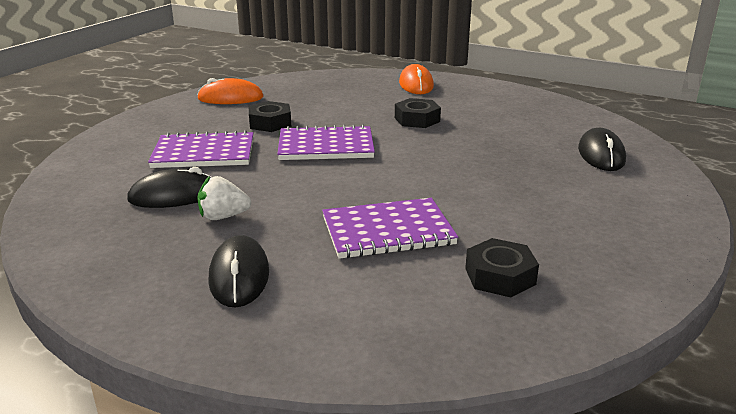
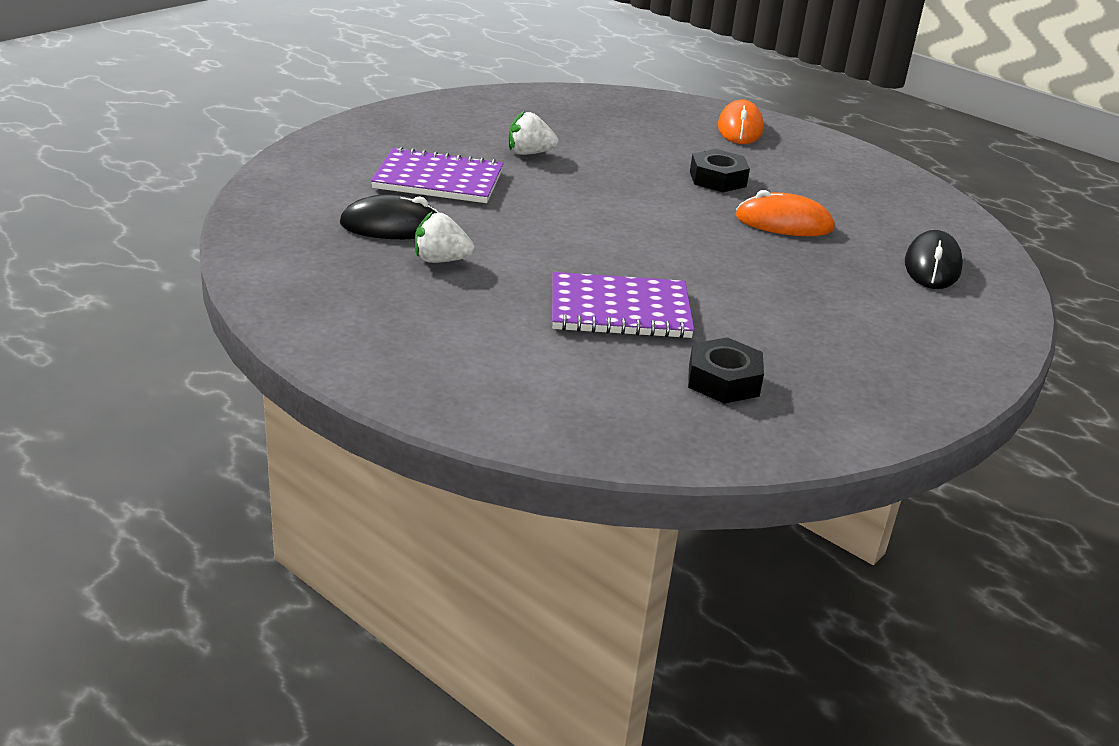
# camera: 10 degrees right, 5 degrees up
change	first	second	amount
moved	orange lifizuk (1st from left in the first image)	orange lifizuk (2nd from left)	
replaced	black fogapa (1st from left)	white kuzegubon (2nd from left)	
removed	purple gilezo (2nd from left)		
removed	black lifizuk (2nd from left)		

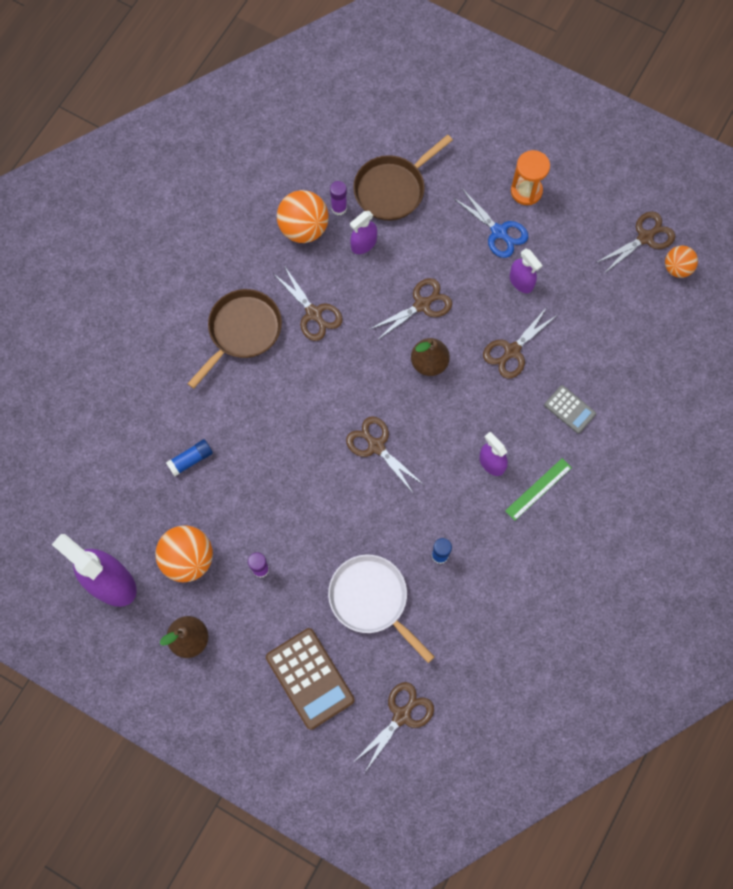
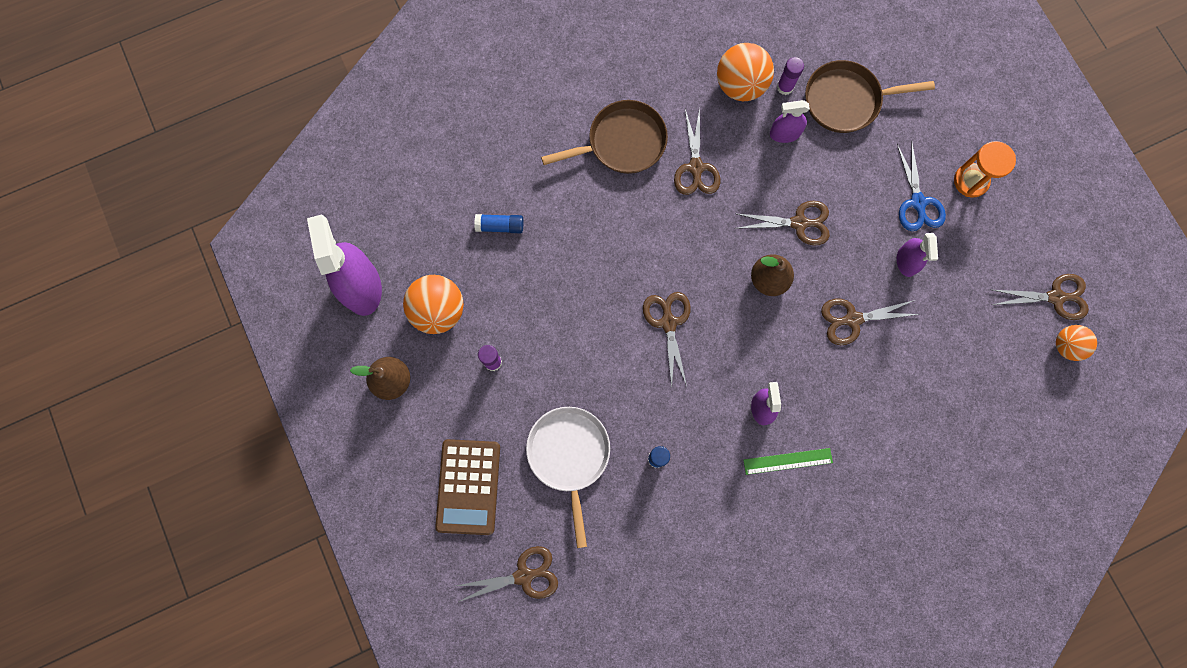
# camera: 35 degrees right, 5 degrees up
change	first	second	amount
removed	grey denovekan		

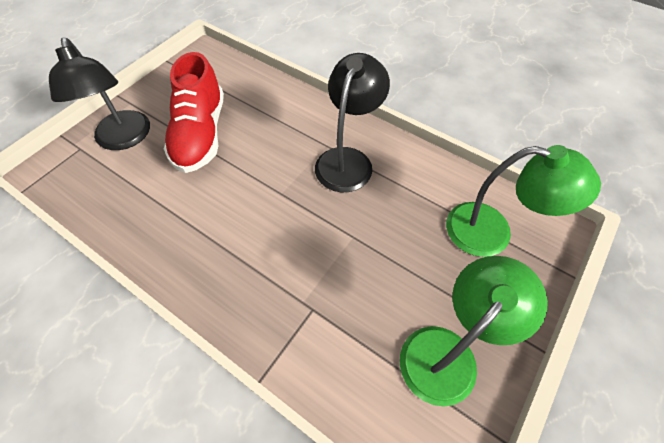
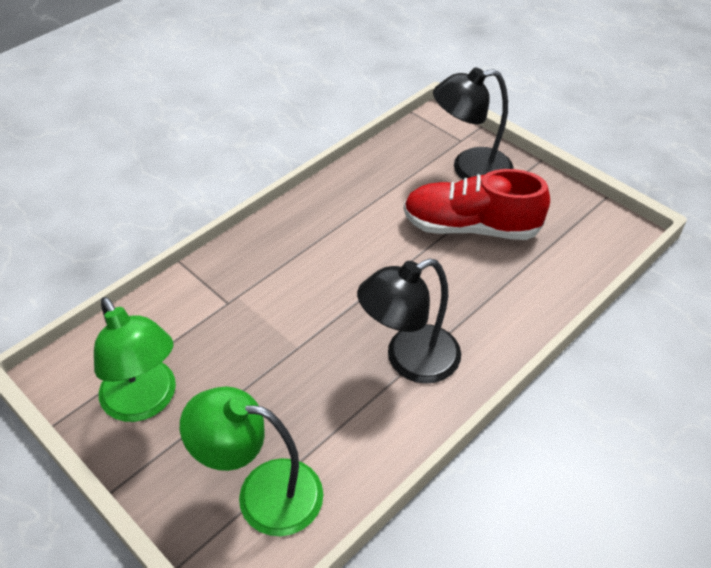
# camera: 100 degrees right, 10 degrees down
change	first	second	amount
turned	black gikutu (2nd from left in the first image)	black gikutu (1st from left)	120 degrees clockwise
turned	green gikutu (2nd from left)		75 degrees clockwise

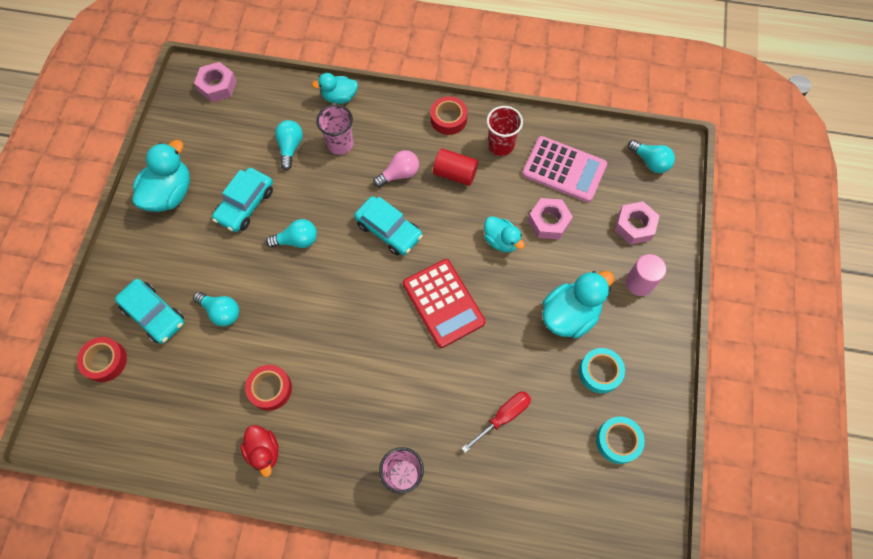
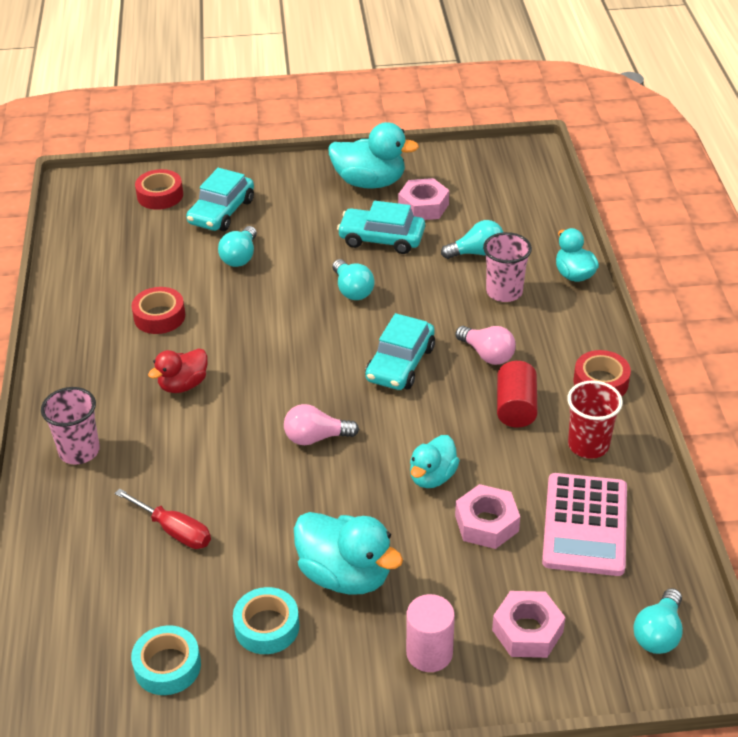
# camera: 75 degrees right, 25 degrees down
change	first	second	amount
moved	pink fogapa (1st from left)		
replaced	red denovekan	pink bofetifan (1st from left)	
moved	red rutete		

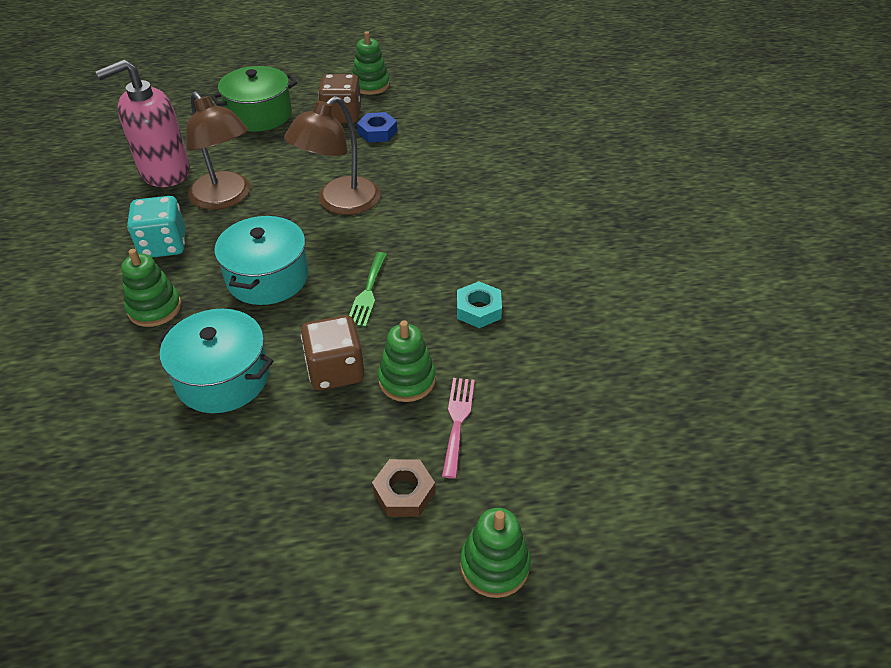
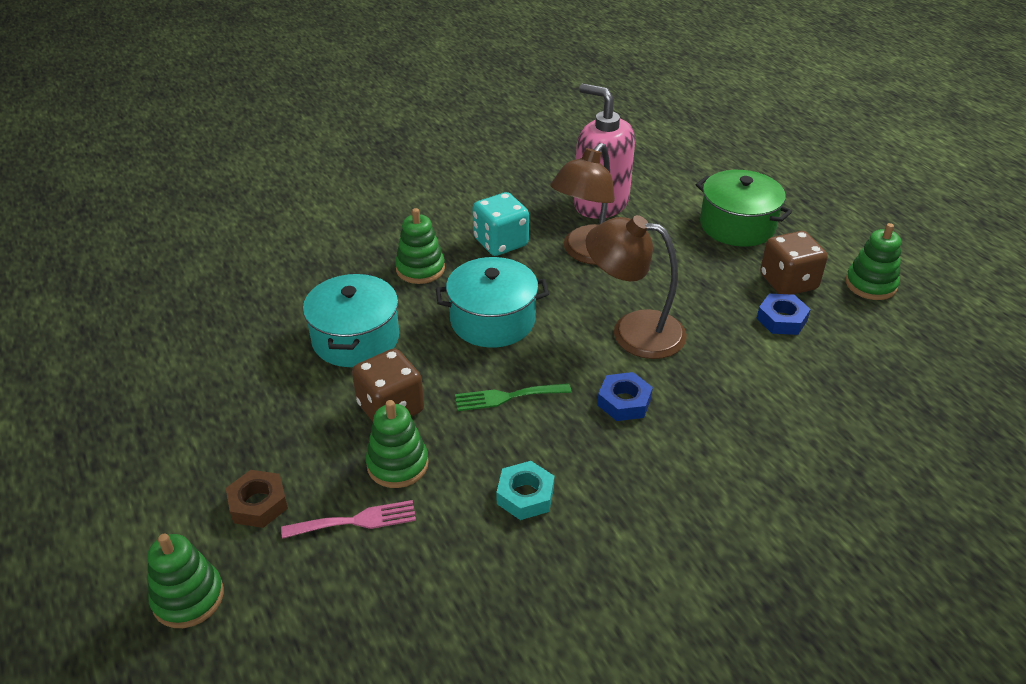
# camera: 70 degrees right, 5 degrees down
change	first	second	amount
added		blue fogapa (1st from left)	

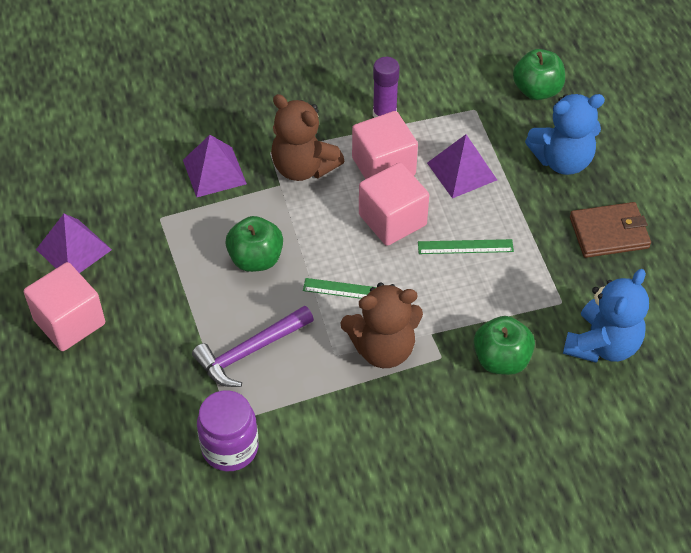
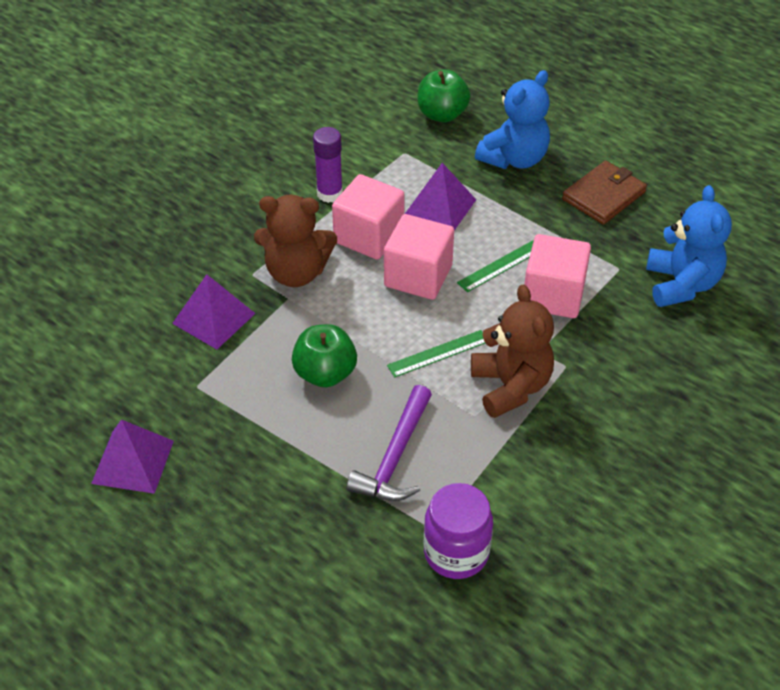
# camera: 35 degrees left, 5 degrees down
change	first	second	amount
moved	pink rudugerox (1st from left in the first image)	pink rudugerox (3rd from left)	
turned	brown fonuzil (2nd from left)		60 degrees counterclockwise
removed	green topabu (2nd from left)		

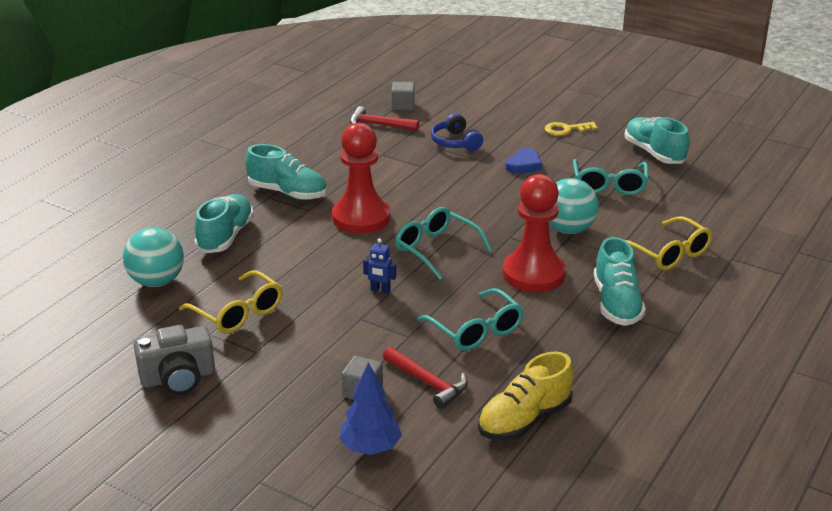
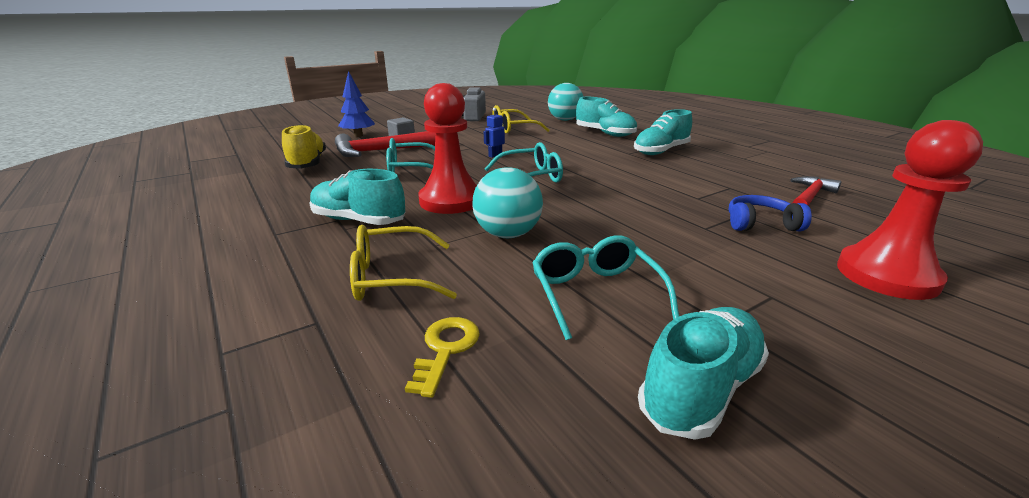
# camera: 115 degrees right, 5 degrees down
change	first	second	amount
removed	grey rudugerox (2nd from left)		
turned	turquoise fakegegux (4th from left)		45 degrees counterclockwise
moved	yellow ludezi		
moved	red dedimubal (1st from left in the first image)	red dedimubal (2nd from left)	
removed	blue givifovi		
turned	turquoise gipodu (3rd from left)		45 degrees clockwise
resized	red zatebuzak (2nd from left in the first image)	red zatebuzak (1st from left)	x1.59

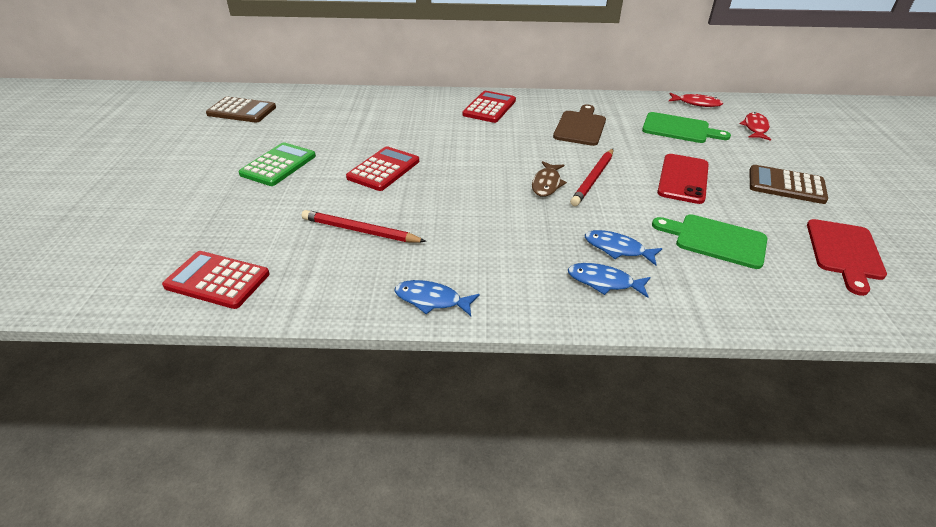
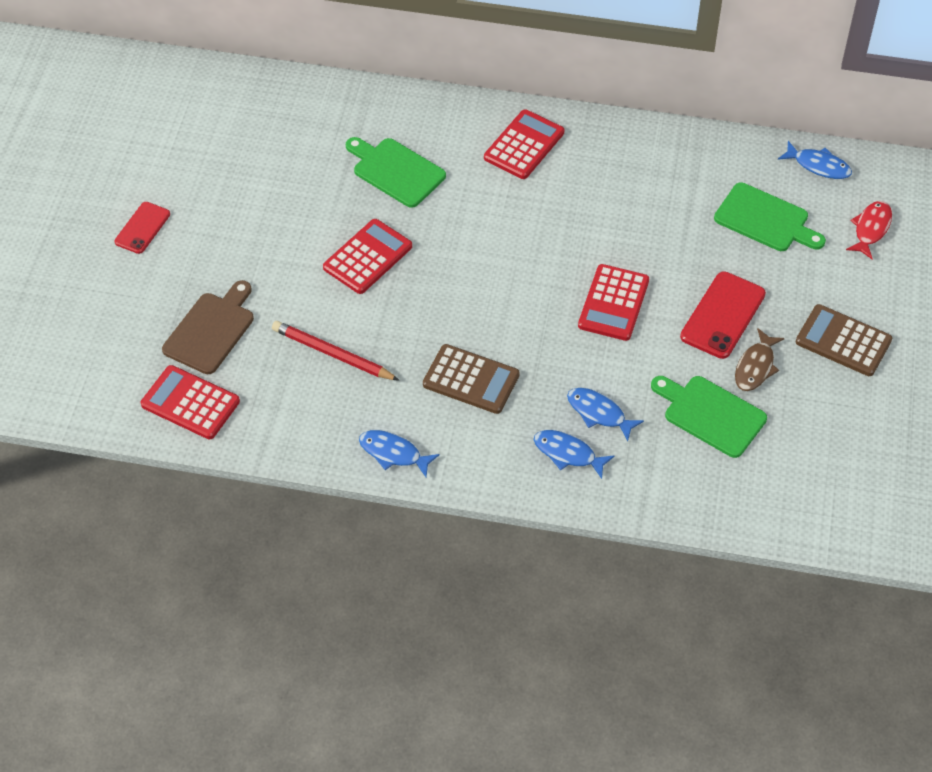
# camera: 10 degrees right, 15 degrees up
change	first	second	amount
recoloured	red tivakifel (1st from left)	blue tivakifel (4th from left)	
moved	brown denovekan (1st from left)		
moved	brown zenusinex		
removed	green denovekan		
replaced	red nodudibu (2nd from left)	red denovekan (4th from left)	
moved	brown tivakifel		
removed	red zenusinex		
added		green zenusinex (1st from left)	
added		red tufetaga (1st from left)	

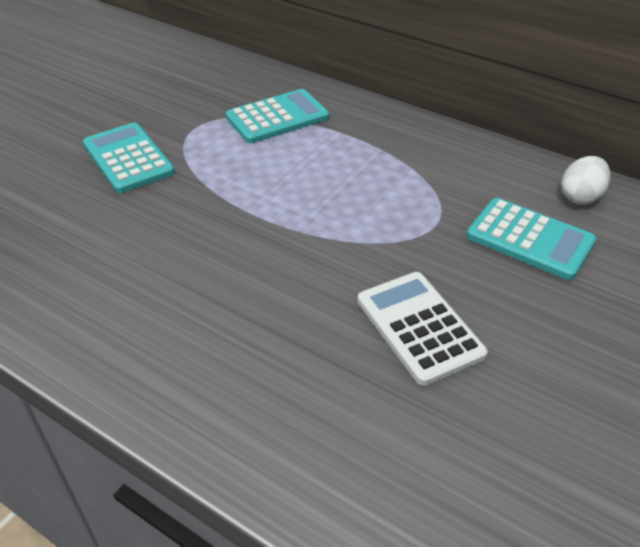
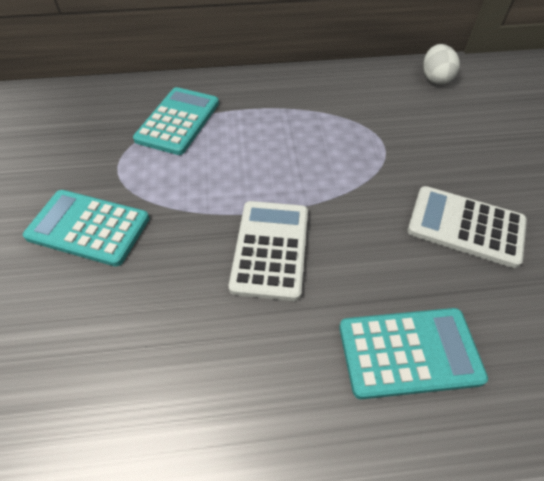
# camera: 40 degrees left, 10 degrees up
change	first	second	amount
moved	turquoise denovekan (3rd from left)		
added		white denovekan (1st from left)	

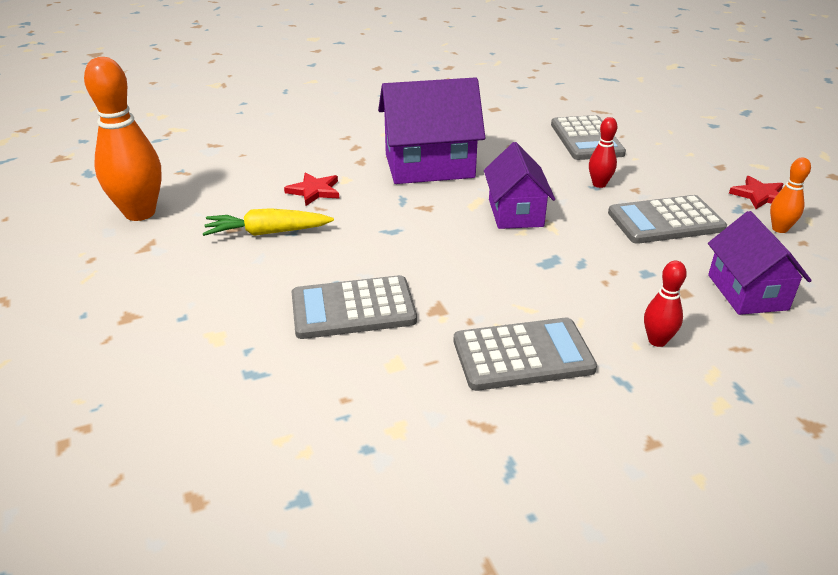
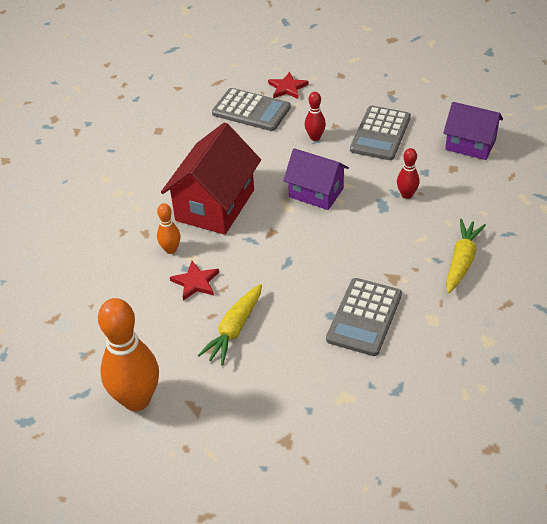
# camera: 55 degrees left, 10 degrees up
change	first	second	amount
recoloured	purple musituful (1st from left)	red musituful	
moved	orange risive (2nd from left)		
moved	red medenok (2nd from left)		
moved	red risive (2nd from left)		
replaced	grey denovekan (2nd from left)	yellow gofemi (2nd from left)	

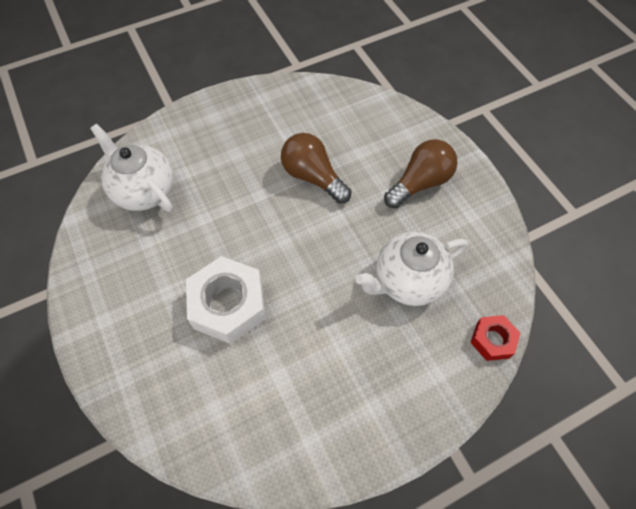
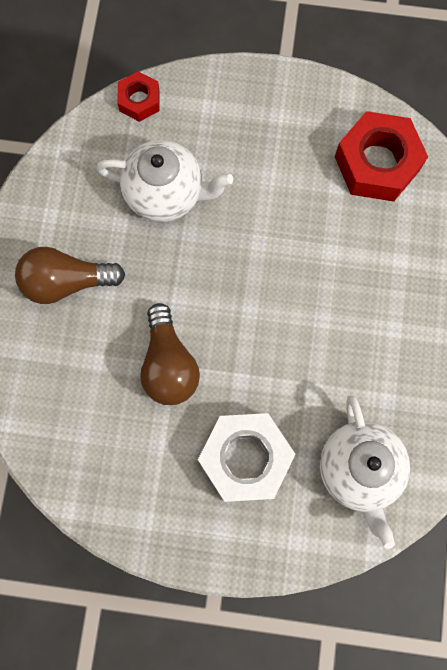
# camera: 145 degrees left, 15 degrees up
change	first	second	amount
moved	white fogapa		
added		red fogapa (2nd from left)	

